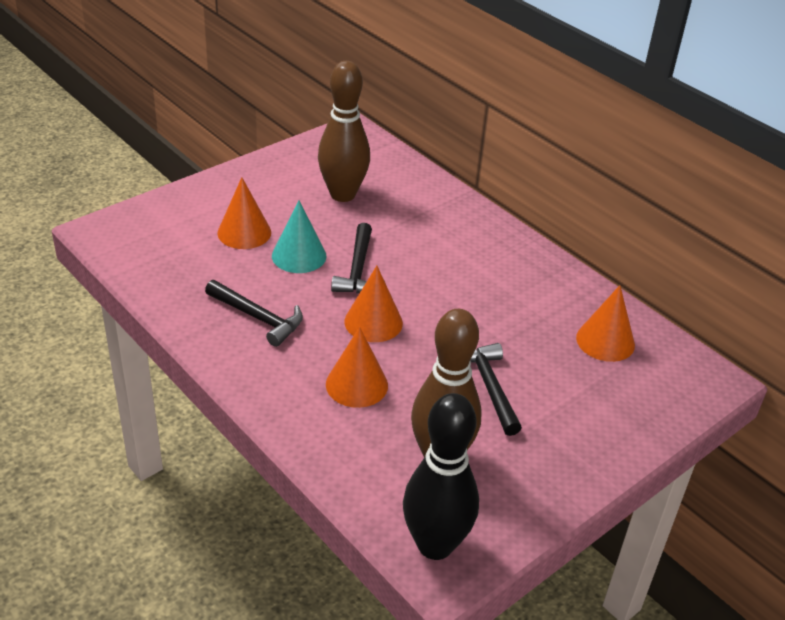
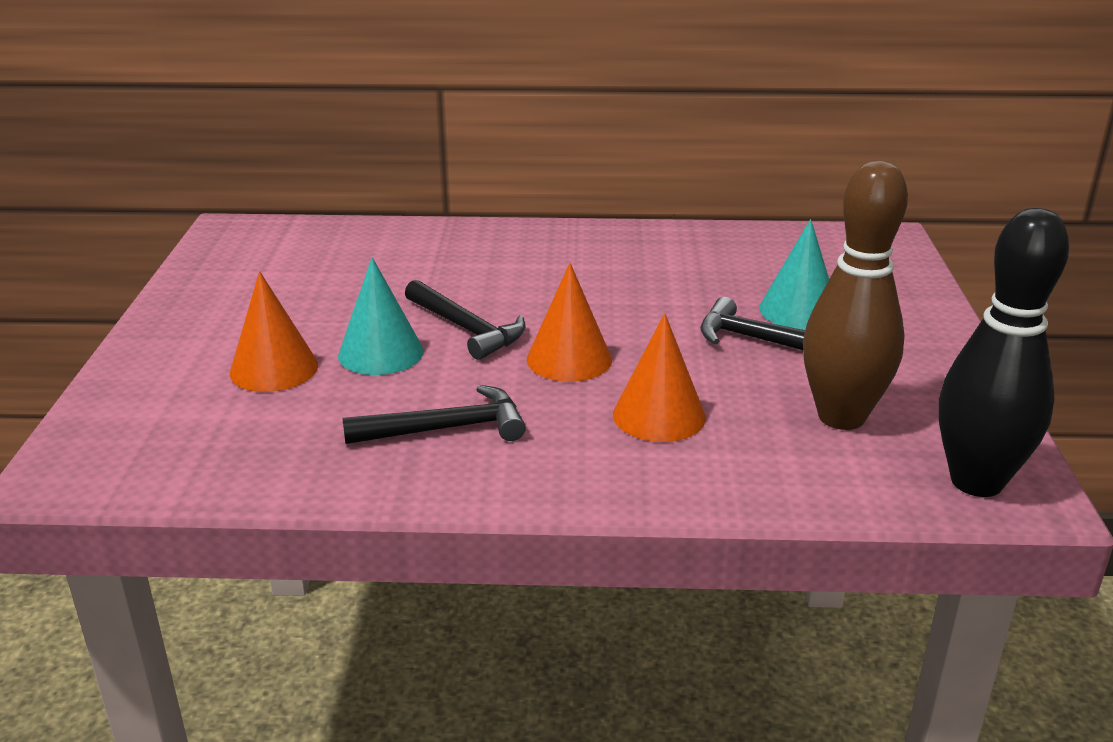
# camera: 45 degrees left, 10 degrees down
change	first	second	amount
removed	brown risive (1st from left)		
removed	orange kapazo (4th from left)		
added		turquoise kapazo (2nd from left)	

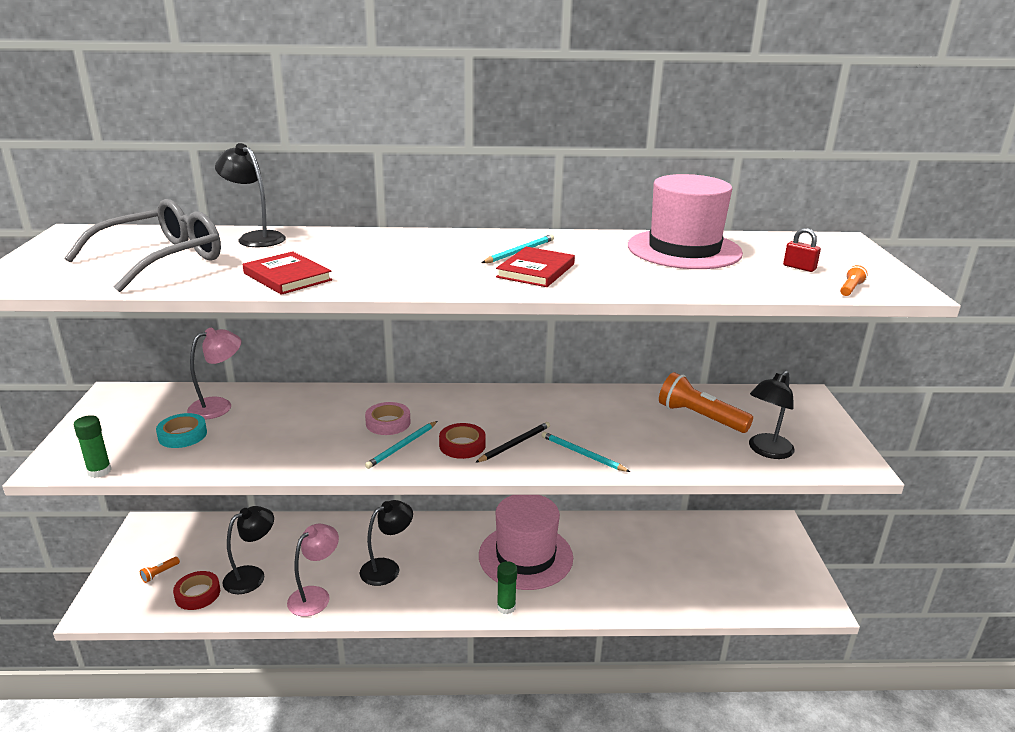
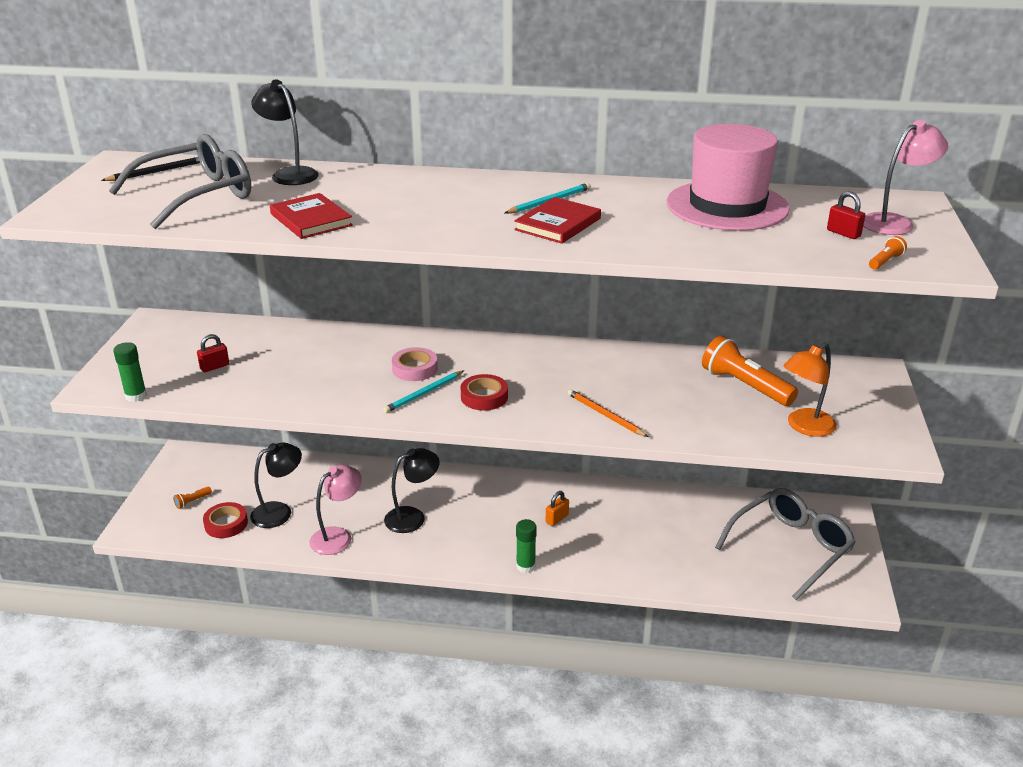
# camera: 10 degrees right, 5 degrees up
change	first	second	amount
moved	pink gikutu (1st from left in the first image)	pink gikutu (2nd from left)	
recoloured	black gikutu (4th from left)	orange gikutu	
replaced	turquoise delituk	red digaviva (1st from left)	
moved	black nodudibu		
recoloured	turquoise nodudibu (3rd from left)	orange nodudibu	
replaced	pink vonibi (1st from left)	orange digaviva	
added		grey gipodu (2nd from left)	

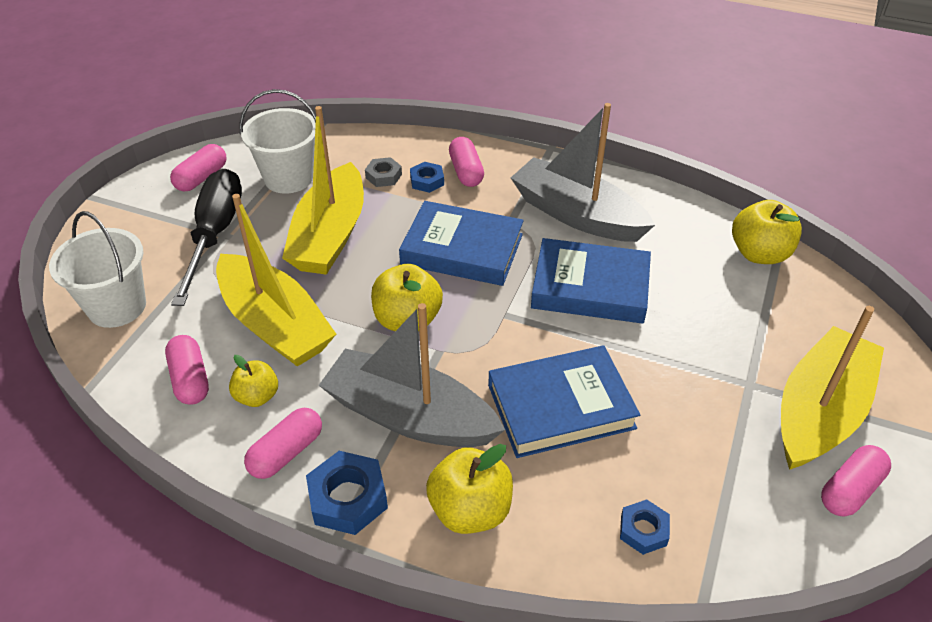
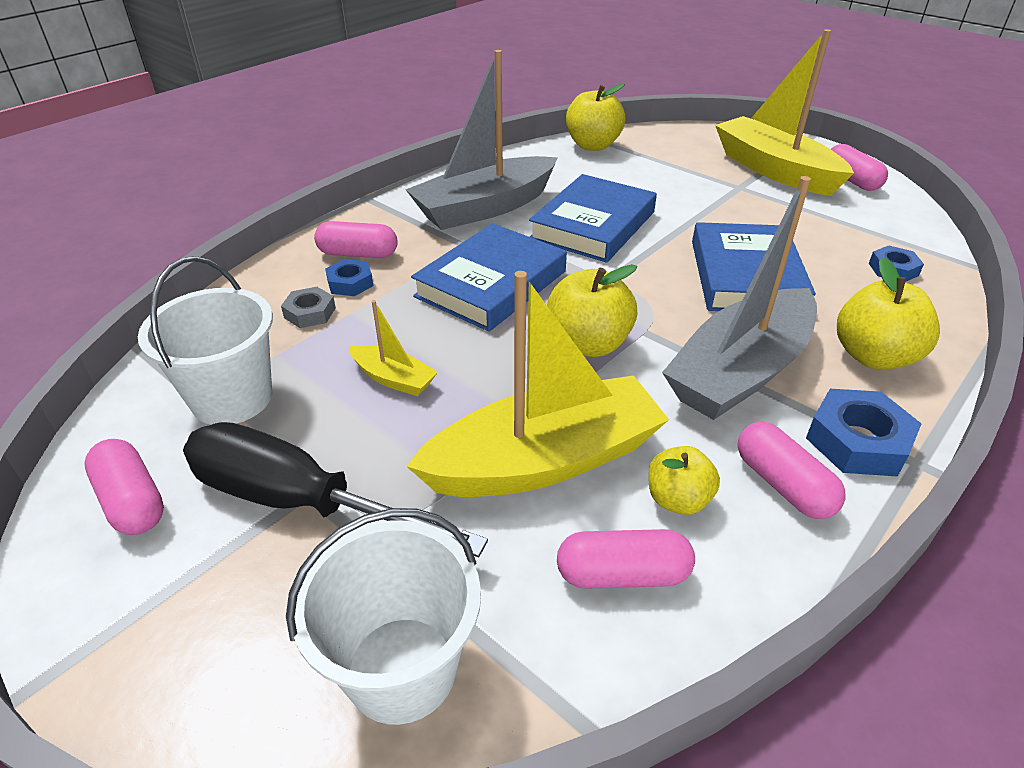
# camera: 70 degrees left, 5 degrees down
change	first	second	amount
resized	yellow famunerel (2nd from left in the first image)	yellow famunerel (1st from left)	x0.45

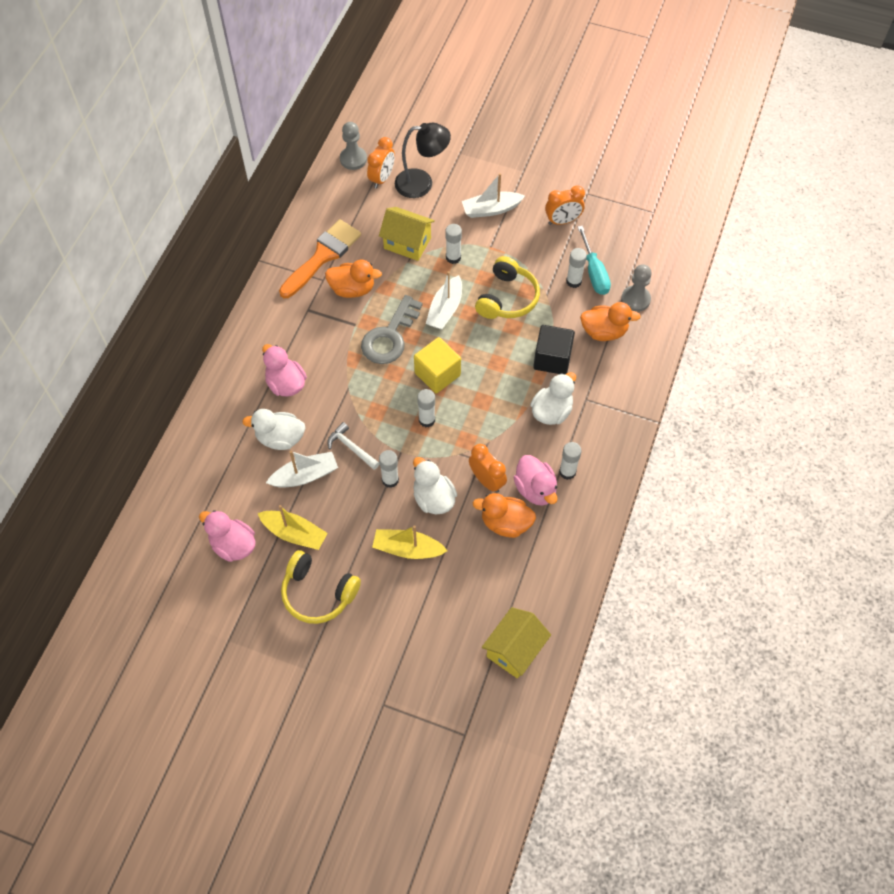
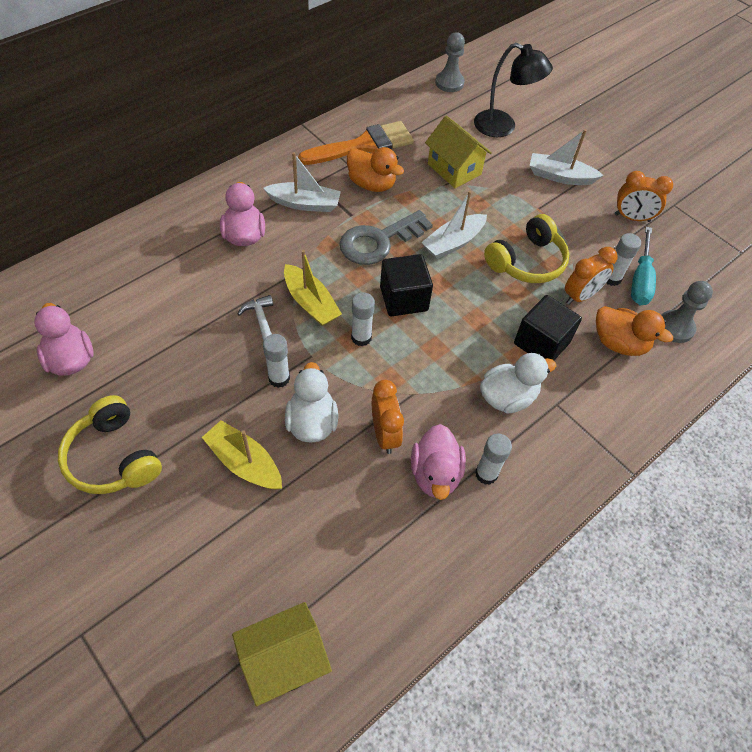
# camera: 25 degrees right, 5 degrees down
change	first	second	amount
moved	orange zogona (1st from left in the first image)	orange zogona (2nd from left)	
removed	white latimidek (3rd from left)		
recoloured	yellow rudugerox	black rudugerox (1st from left)	
removed	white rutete (1st from left)		
moved	white famunerel (1st from left)		
removed	orange rutete (2nd from left)		
moved	yellow famunerel (1st from left in the first image)	yellow famunerel (2nd from left)	

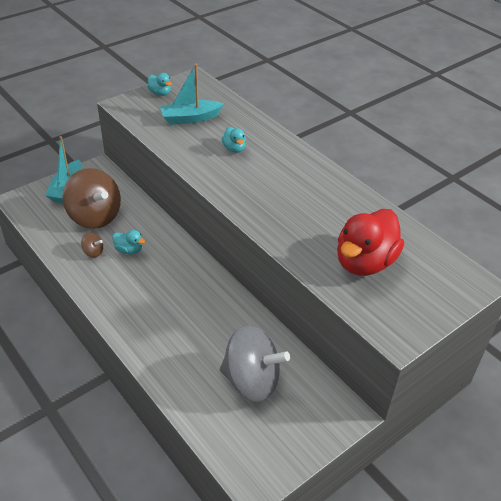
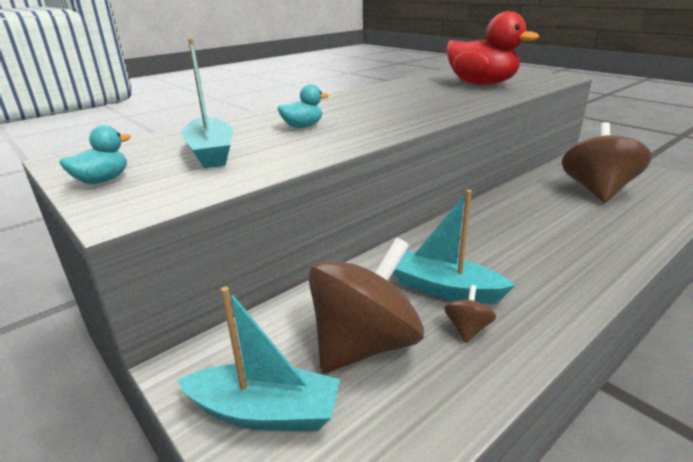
# camera: 90 degrees left, 15 degrees down
change	first	second	amount
replaced	turquoise rutete (1st from left)	turquoise famunerel (3rd from left)	
recoloured	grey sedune	brown sedune (3rd from left)	

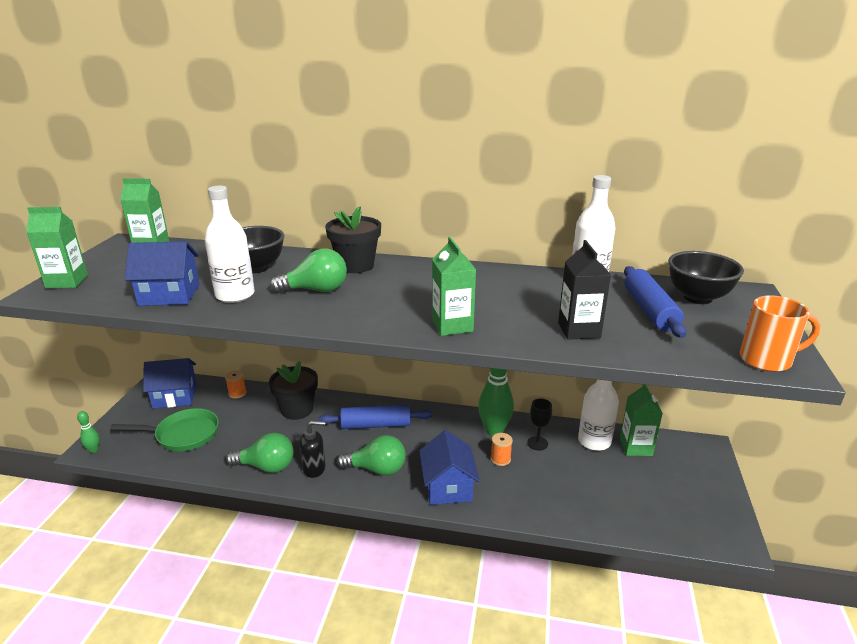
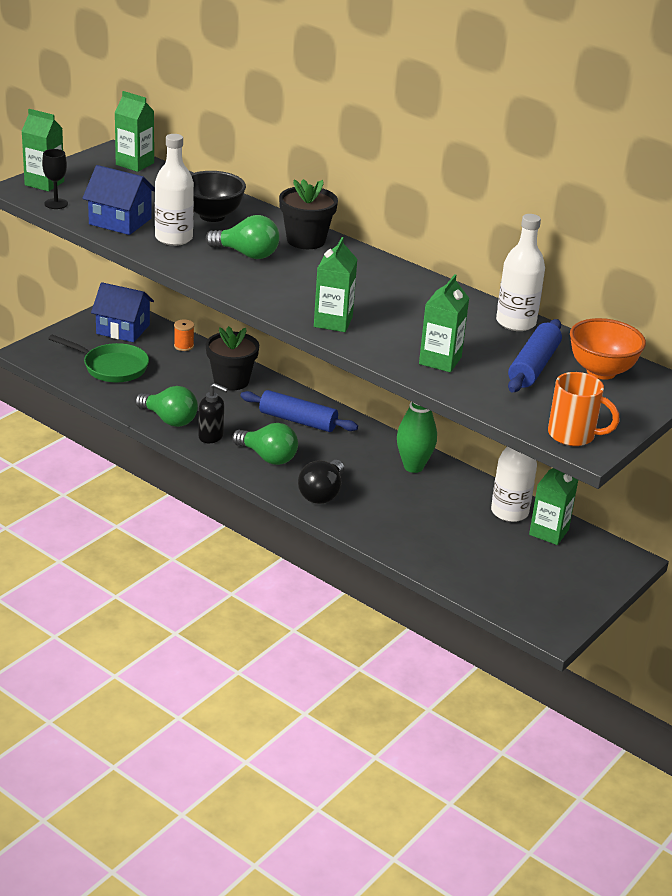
# camera: 25 degrees right, 5 degrees up
change	first	second	amount
recoloured	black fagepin	green fagepin (4th from left)	
recoloured	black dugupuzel (2nd from left)	orange dugupuzel	
moved	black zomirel		
removed	green risive (1st from left)		
replaced	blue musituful (3rd from left)	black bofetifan	
removed	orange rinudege (2nd from left)		

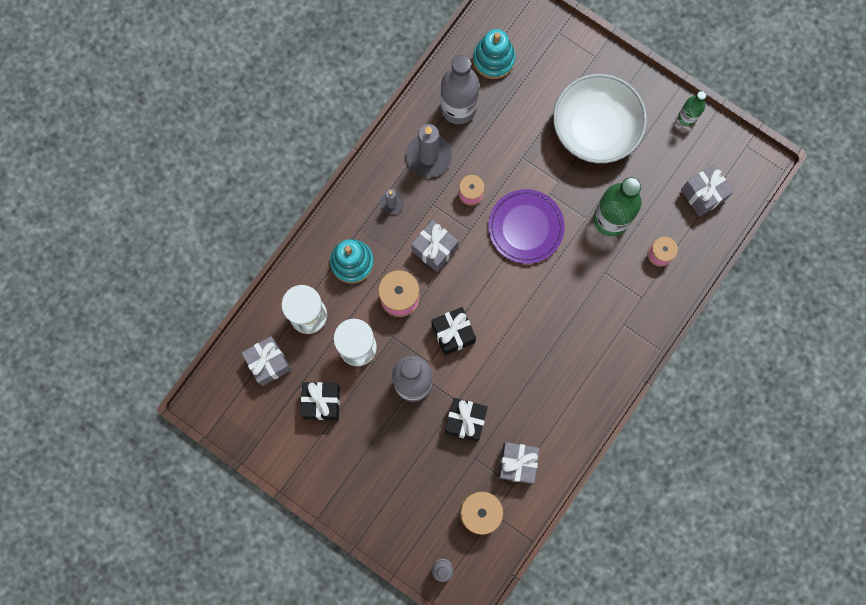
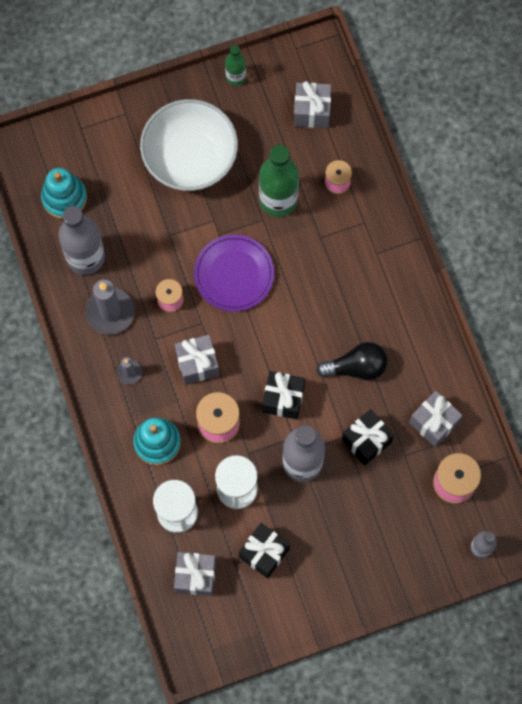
# camera: 55 degrees left, 5 degrees down
change	first	second	amount
added		black bofetifan	

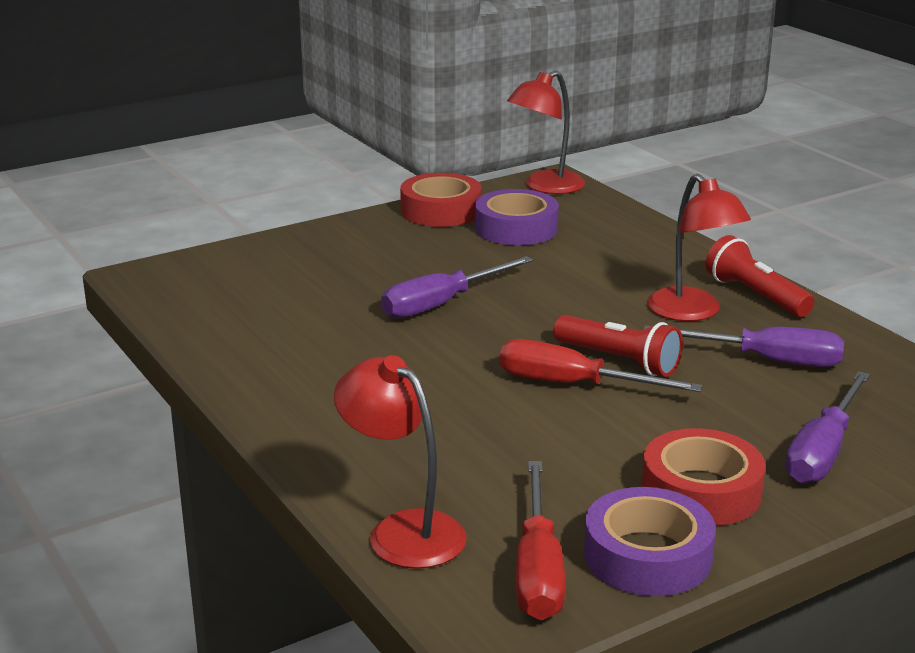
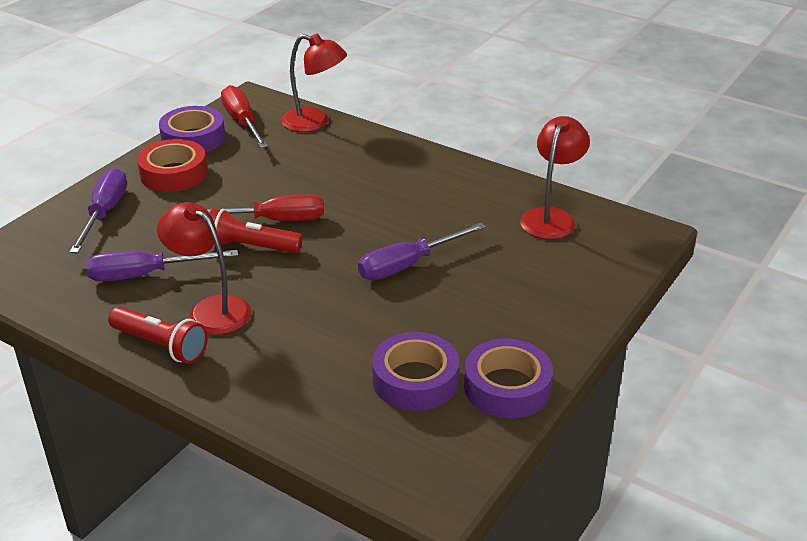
# camera: 155 degrees right, 10 degrees up
change	first	second	amount
moved	red gikutu (2nd from left in the first image)	red gikutu (3rd from left)	
recoloured	red delituk (1st from left)	purple delituk (3rd from left)	
turned	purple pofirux (1st from left in the first image)	purple pofirux (3rd from left)	150 degrees counterclockwise

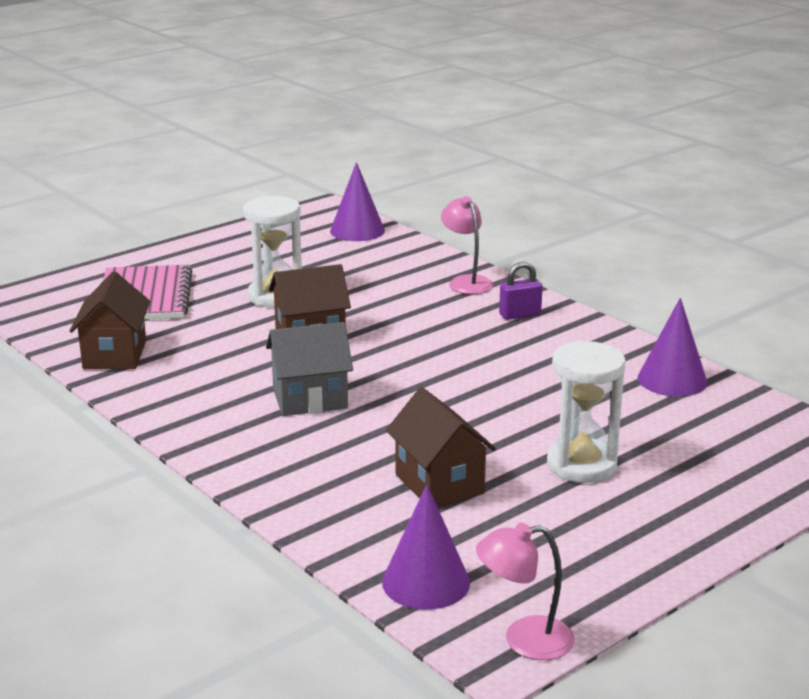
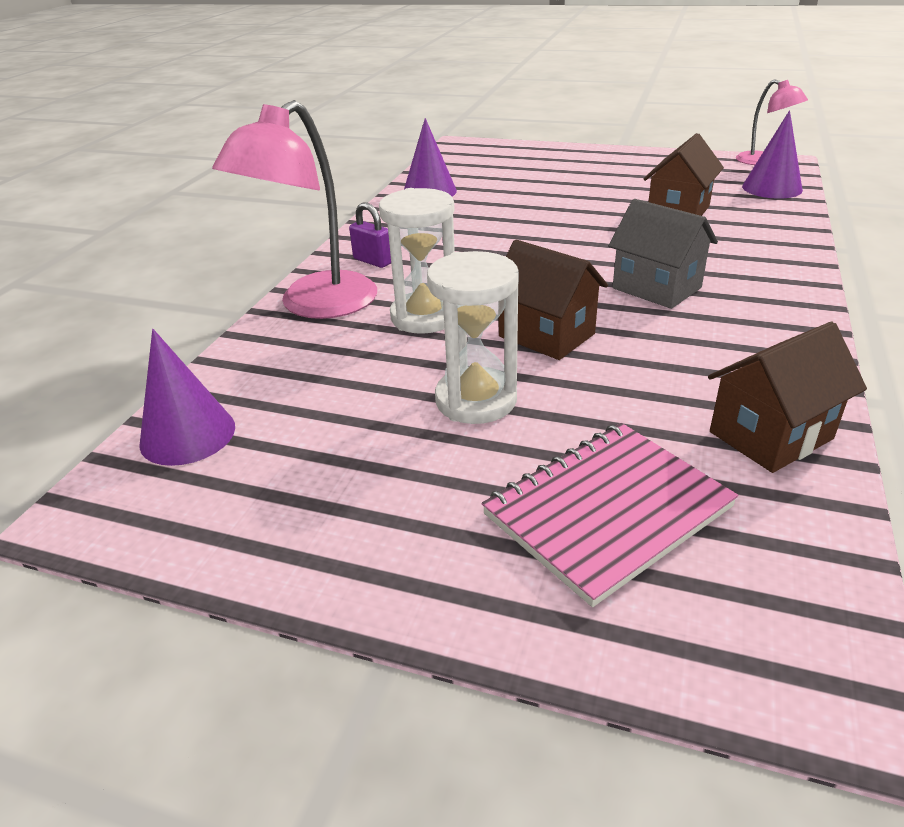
# camera: 120 degrees left, 10 degrees up
change	first	second	amount
resized	pink gikutu (1st from left)		x1.81
moved	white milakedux (2nd from left in the first image)	white milakedux (1st from left)	

